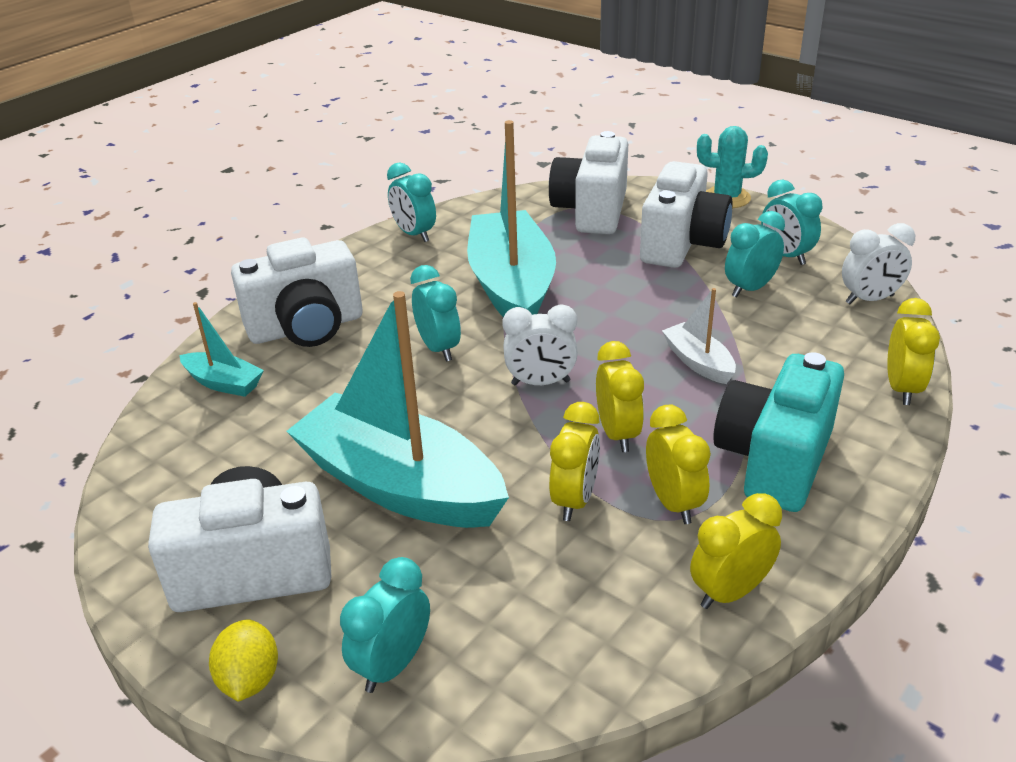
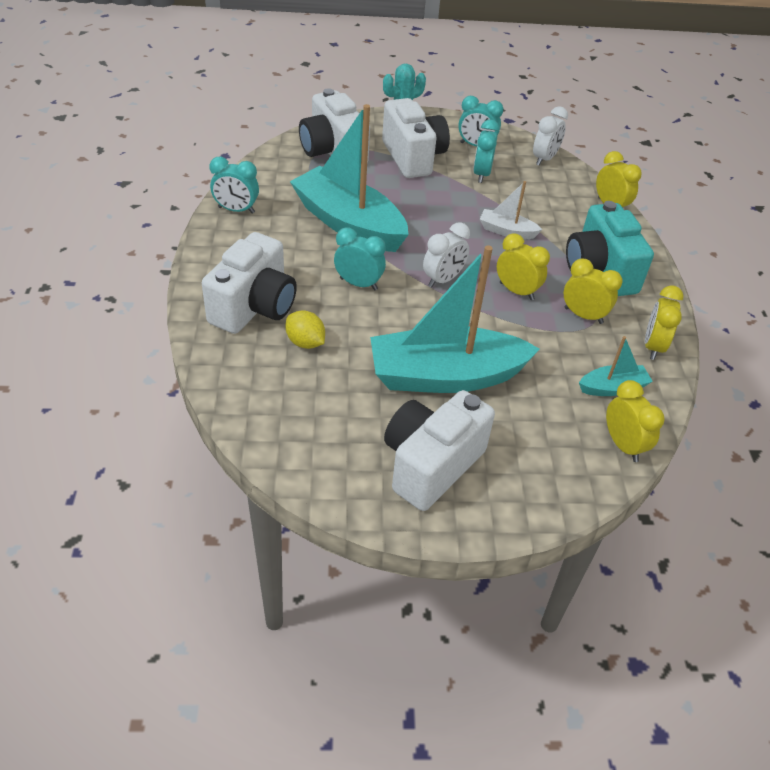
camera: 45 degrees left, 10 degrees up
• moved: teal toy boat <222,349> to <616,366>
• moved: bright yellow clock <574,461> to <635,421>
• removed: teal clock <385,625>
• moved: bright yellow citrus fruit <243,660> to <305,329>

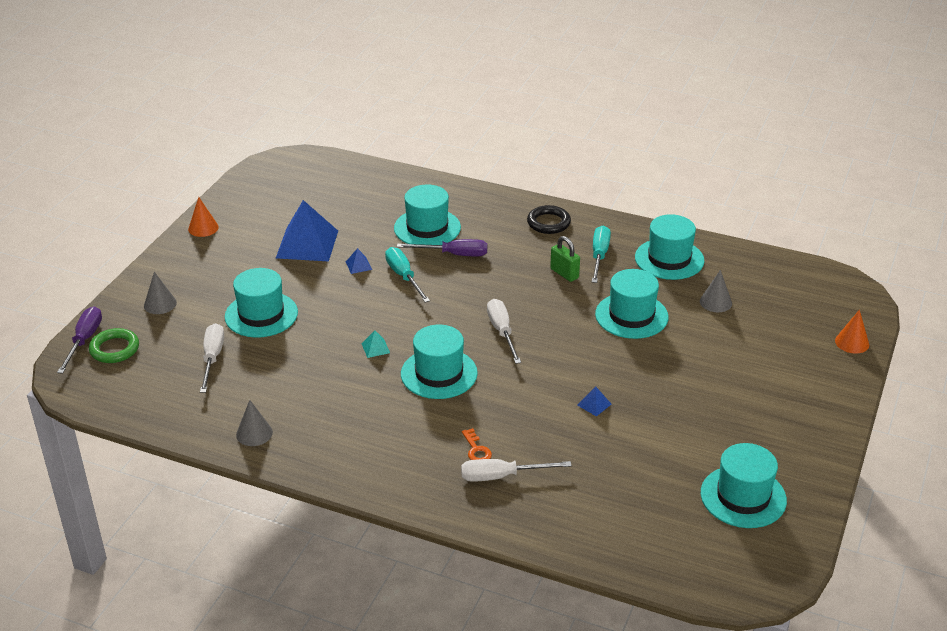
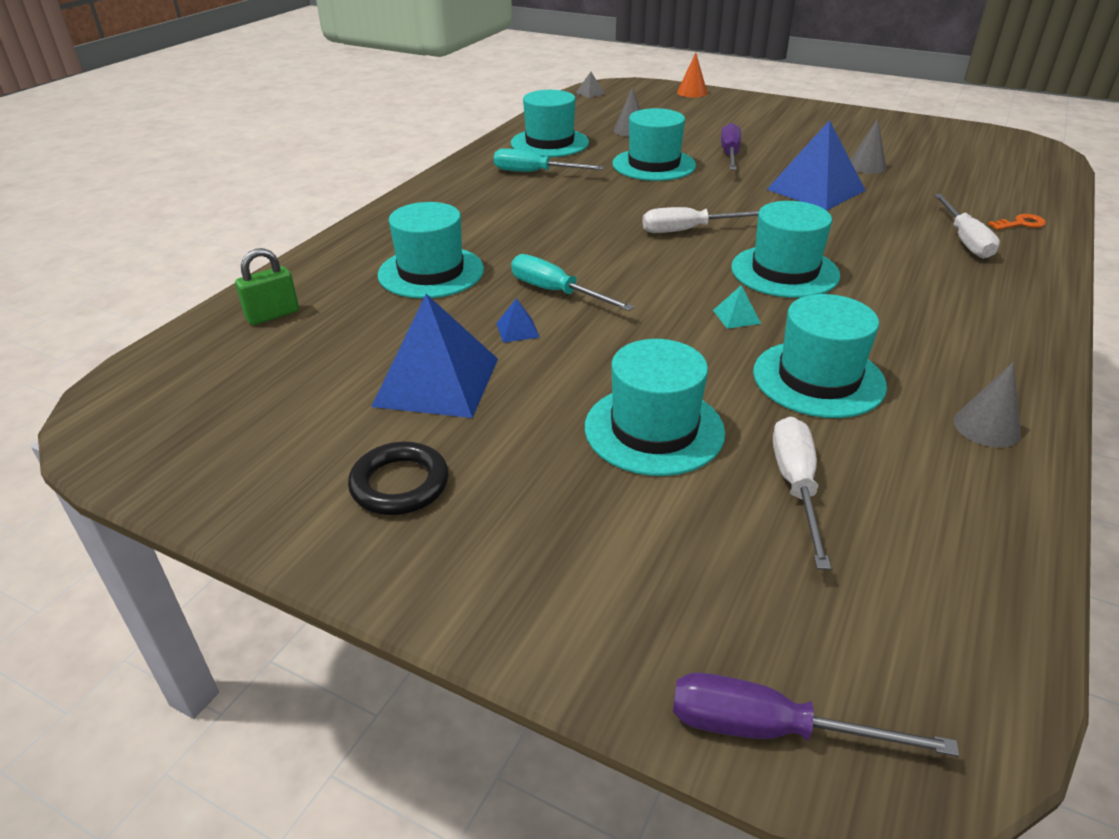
camera: 85 degrees left, 0 degrees up
• removed: orange-coloured cone <203,217>
• moved: jet-black ring <549,219> to <398,478>
• moved: emerald lock <565,259> to <267,286>
• moved: purple flat screwdriver <442,247> to <731,146>
• turned: teal flat screwdriver <407,275> = <572,282> 60 degrees clockwise
• moved: gray cone <160,293> to <868,146>
• turned: white flat screwdriver <212,358> = <802,493> 90 degrees clockwise
• removed: emerald ring <114,345>
• resized: blue pyramid shape <594,401> = <816,165> x2.50
• moved: orange-coloured door key <477,444> to <1017,222>
• moved: teal tall hat <744,485> to <820,356>
• added: gray pyramid shape <590,85>

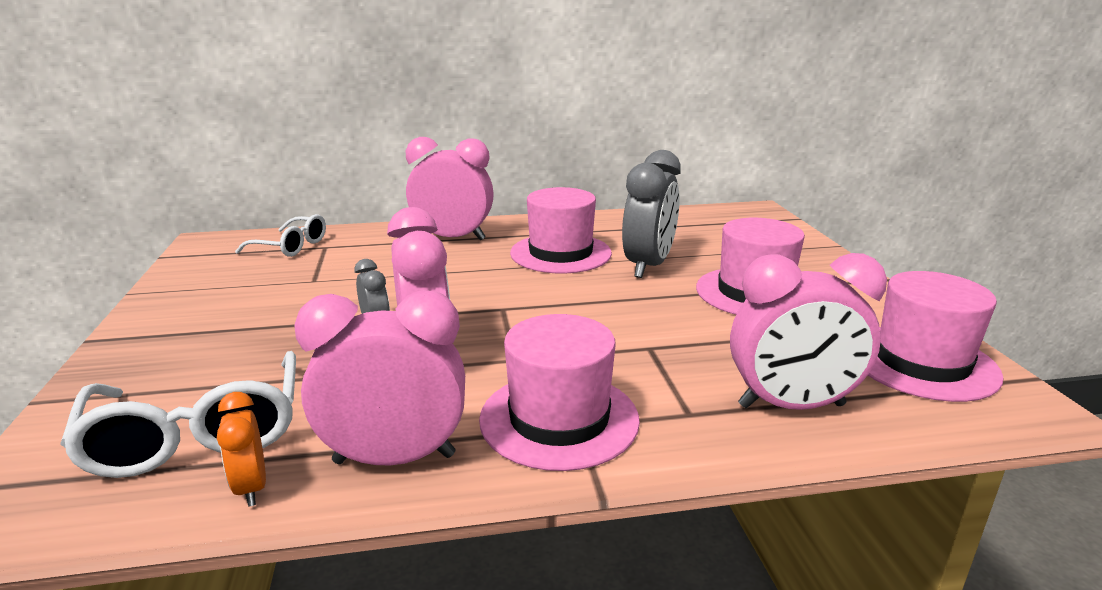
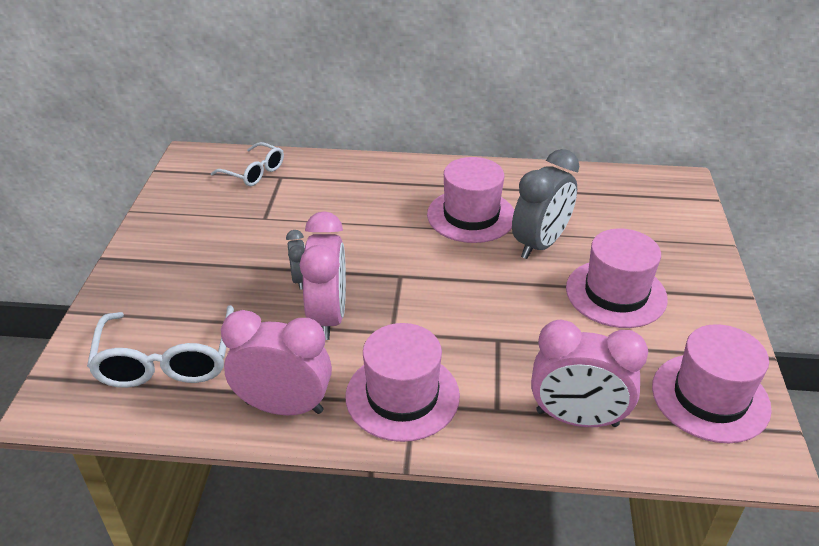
camera: 15 degrees right, 15 degrees up
• removed: rosy clock <450,189>
• removed: orange-coloured clock <241,449>

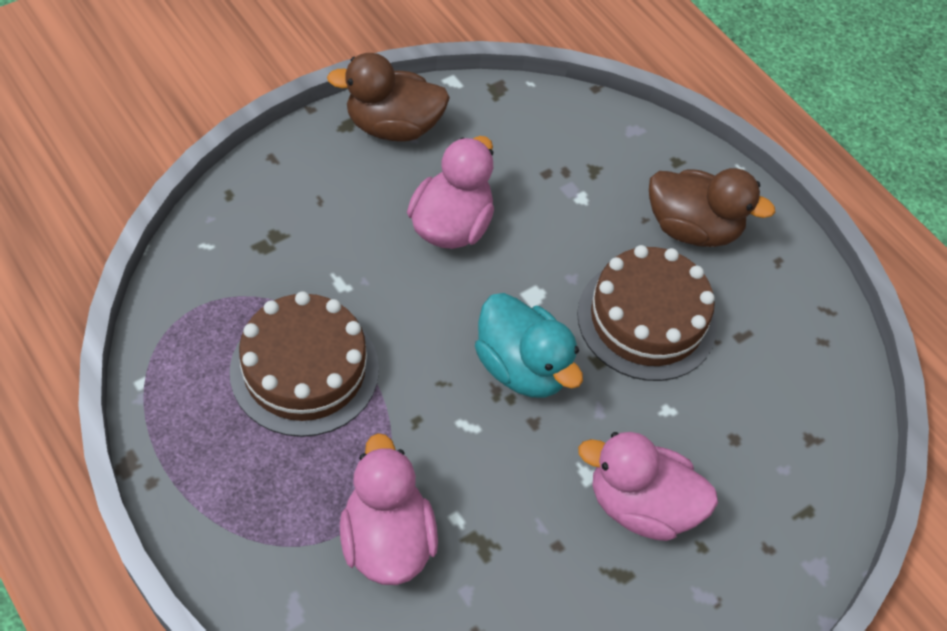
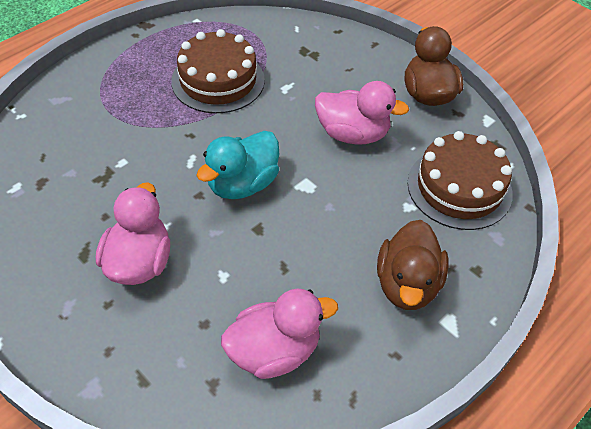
camera: 85 degrees right, 5 degrees down
• moved: russet gateau <647,313> to <460,180>
• moved: rosy toy duck <389,509> to <279,334>

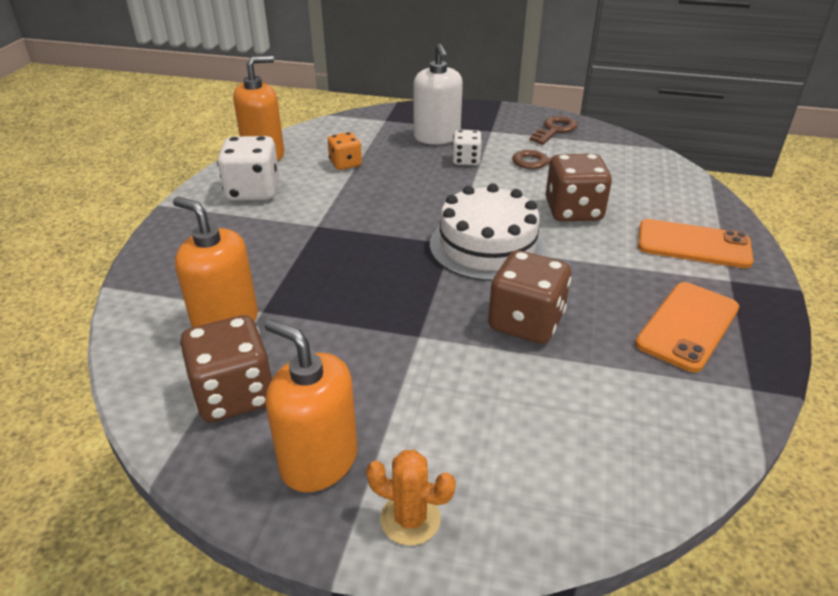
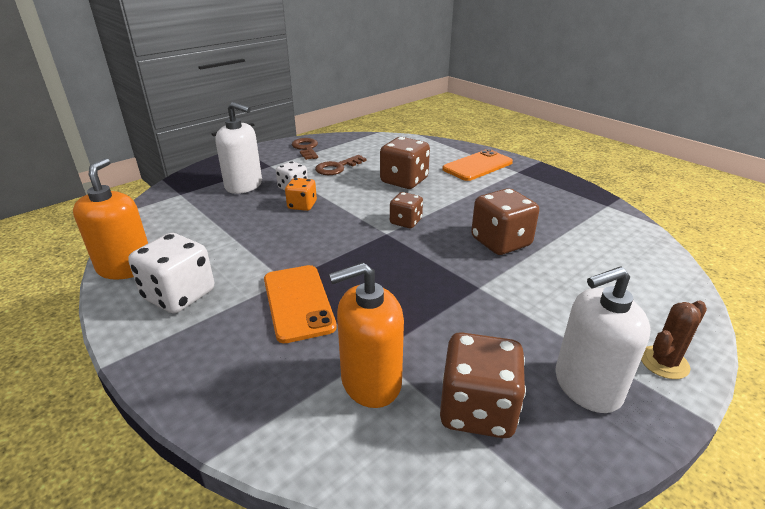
camera: 55 degrees left, 5 degrees down
• moved: orange-coloured die <345,151> to <301,194>
• replaced: white gateau <488,232> to russet die <406,210>
• moved: orange-coloured phone <687,327> to <300,304>
• recoloured: orange-coloured soap pump <311,405> to white soap pump <603,339>
• recoloured: orange-coloured prickly plant <411,498> to russet prickly plant <674,339>

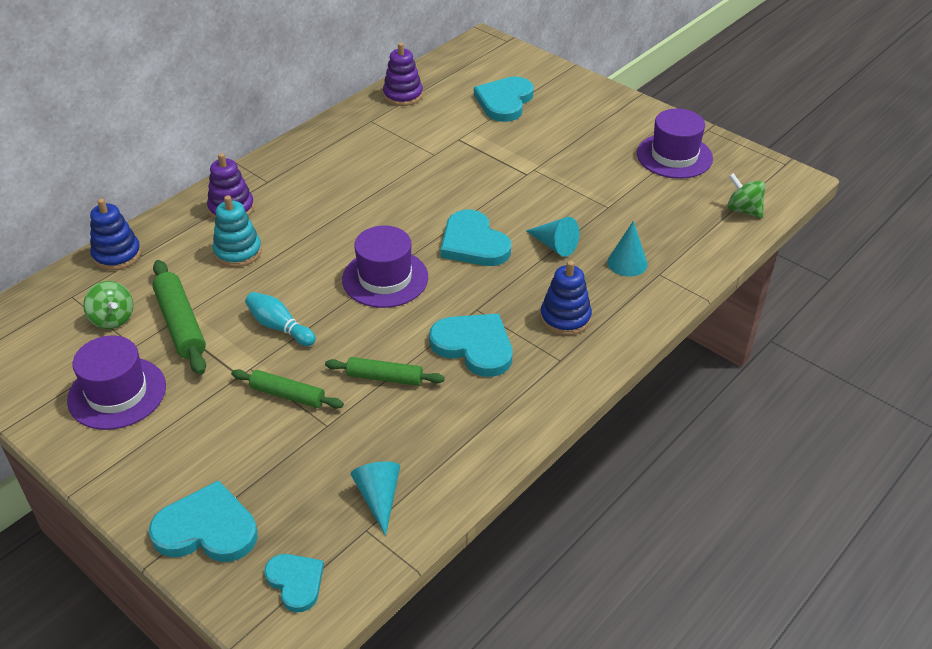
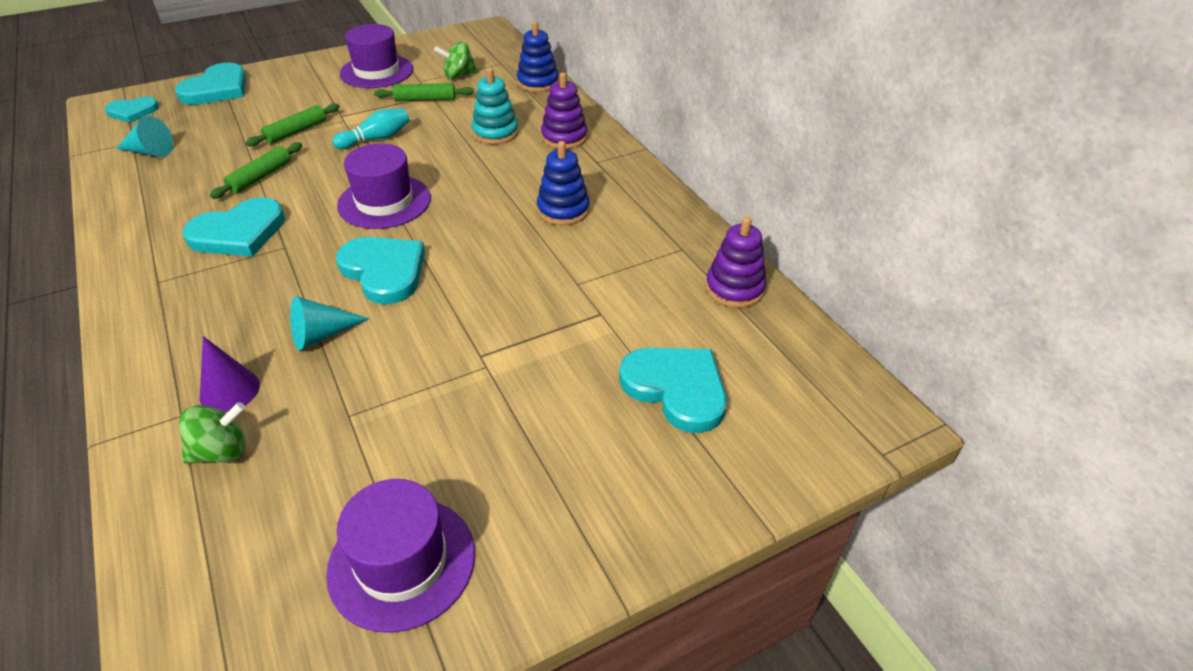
camera: 110 degrees right, 0 degrees up
• moved: emerald spinning top <746,195> to <212,433>
• turned: teal love heart <475,238> = <380,270> 60 degrees clockwise
• recoloured: teal cone <627,248> to purple cone <230,374>
• resized: emerald rolling pin <179,317> = <424,92> x0.66
• moved: blue stacking toy <566,298> to <563,183>

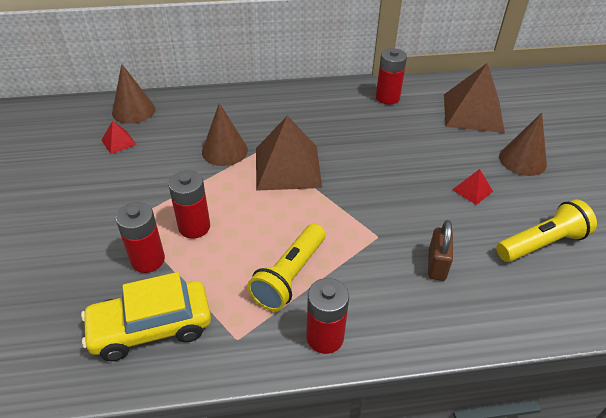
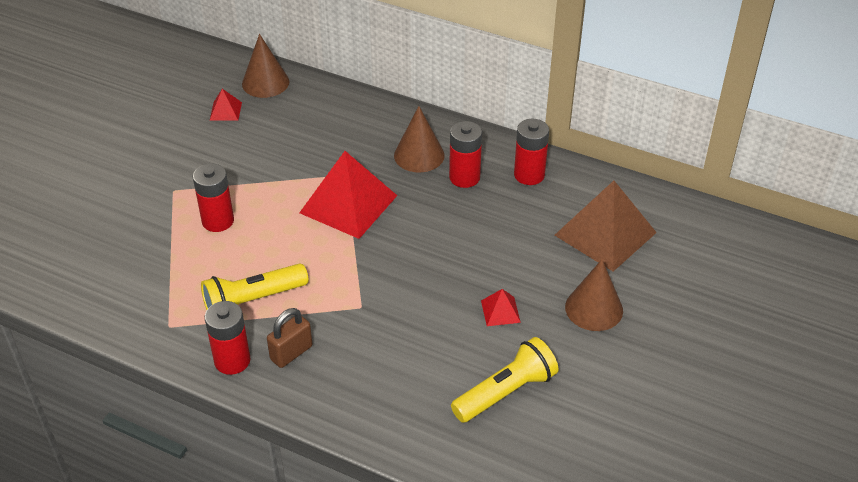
camera: 35 degrees right, 0 degrees up
• moved: russet cone <225,134> to <419,139>
• recoloured: russet pyramid shape <289,153> to scarlet pyramid shape <348,195>
• turned: bright yellow torch <546,230> = <505,380> 45 degrees counterclockwise
• moved: scarlet power cell <140,237> to <465,154>
• moved: russet lock <440,250> to <289,338>
• removed: bright yellow toy car <146,316>

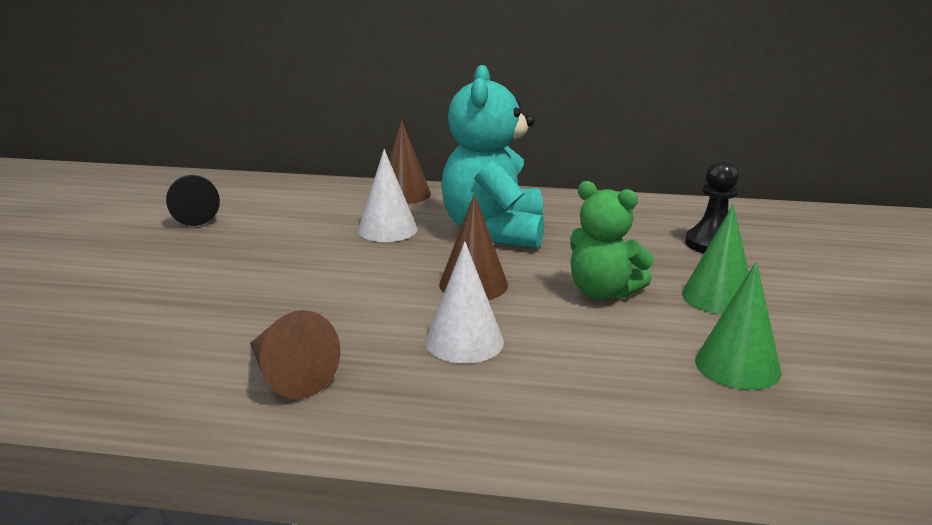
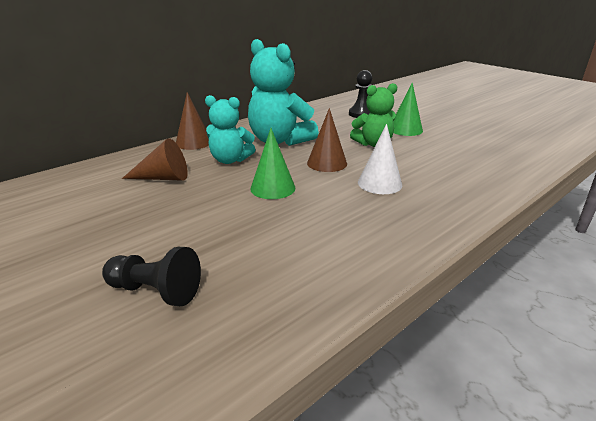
camera: 50 degrees left, 5 degrees up
• replaced: white cone <388,195> to teal teddy bear <230,129>
• moved: jet-black game pawn <193,200> to <151,276>
• moved: emerald cone <738,325> to <272,163>
• moved: russet cone <295,354> to <155,159>

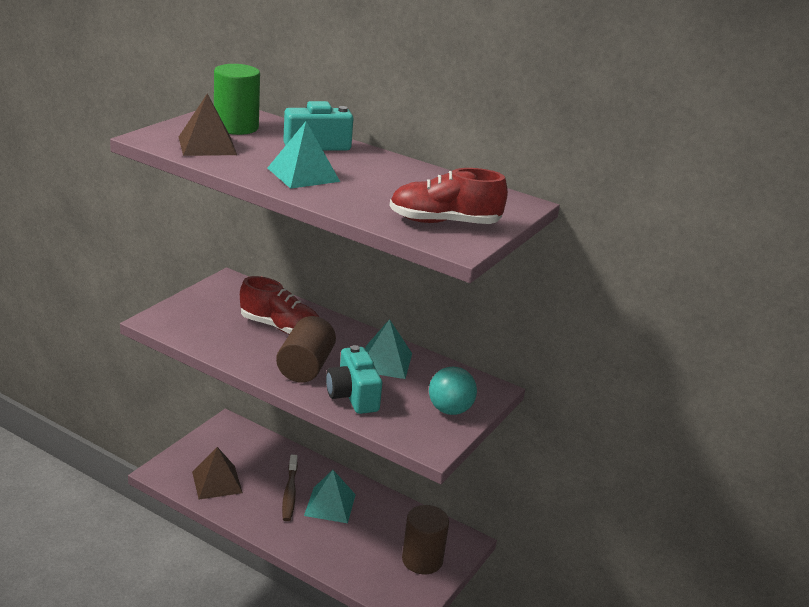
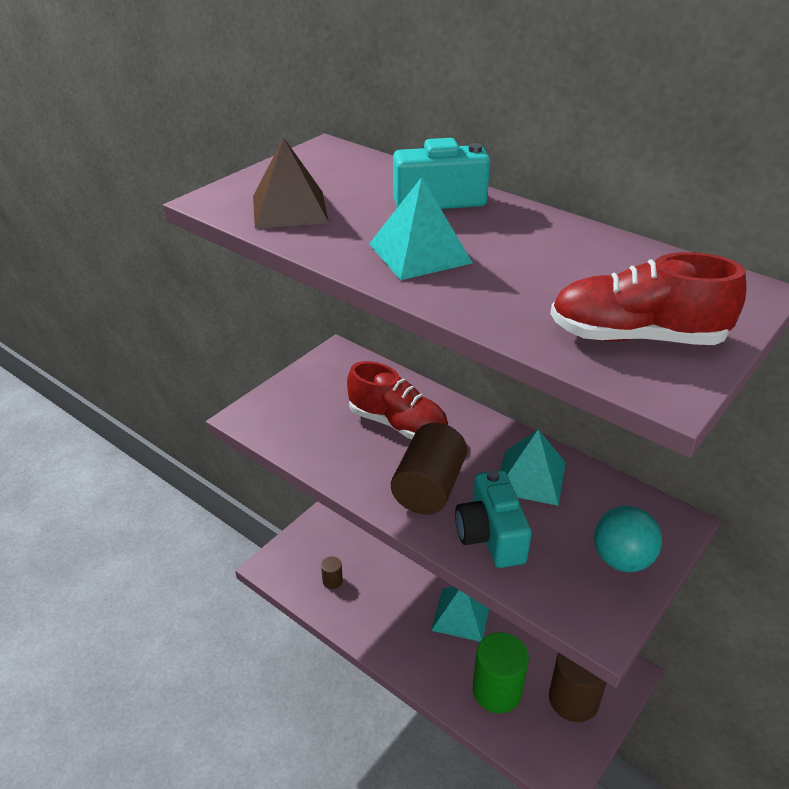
camera: 10 degrees right, 10 degrees up
• moved: emerald solid cylinder <237,99> to <501,672>
• replaced: russet pyramid shape <217,473> to russet solid cylinder <332,572>
• removed: russet toothbrush <290,488>

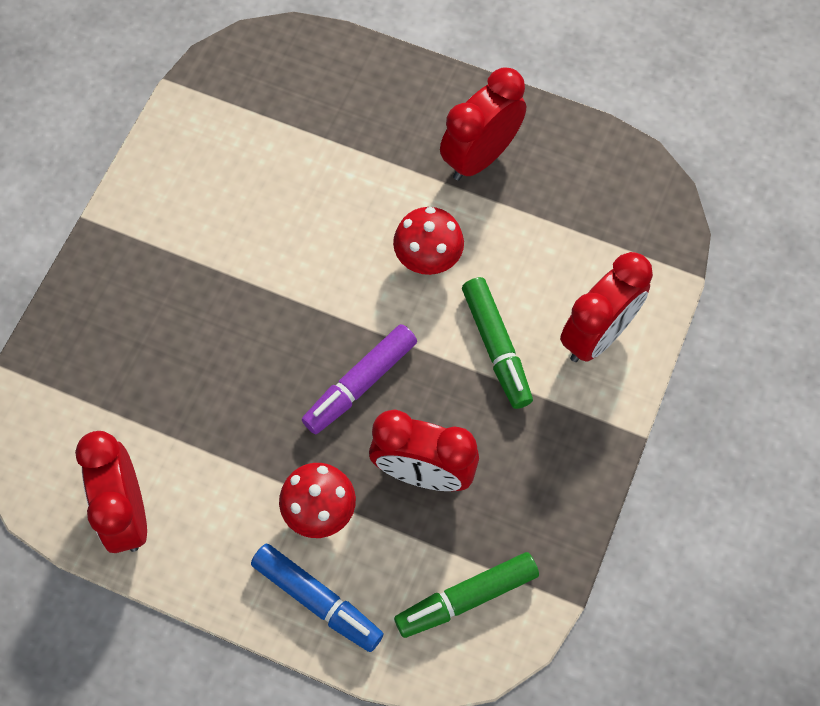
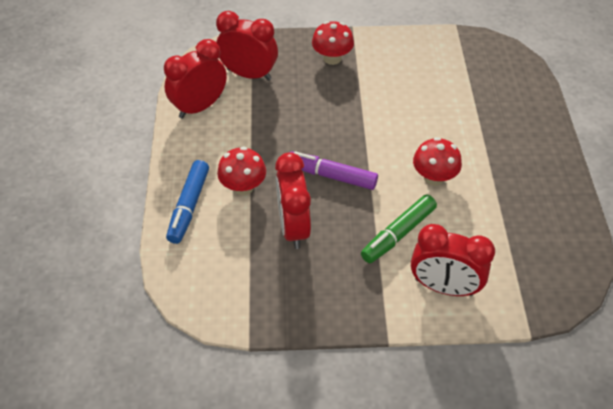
camera: 65 degrees right, 15 degrees down
• moved: scarlet clock <483,124> to <247,46>
• removed: emerald marker <466,595>
• added: scarlet fungus <333,43>

